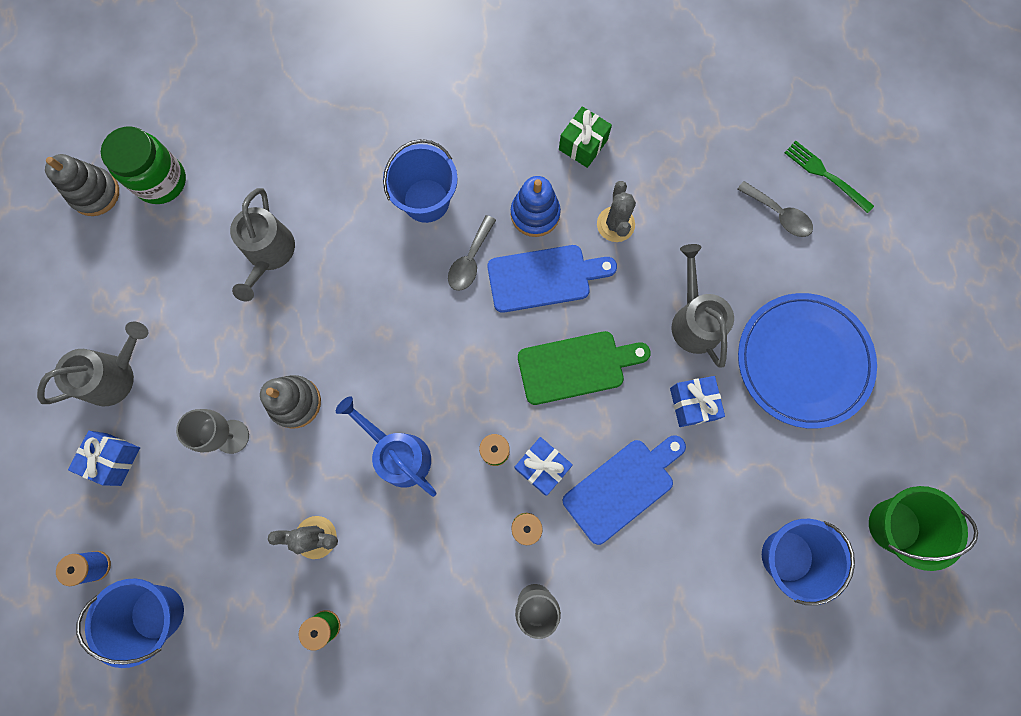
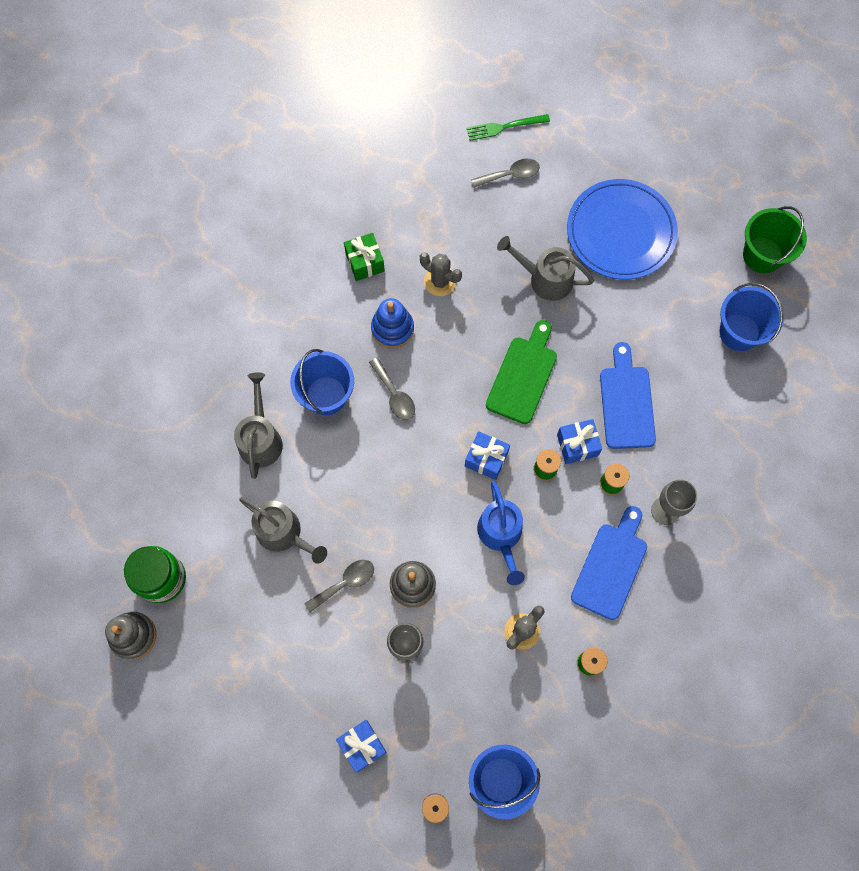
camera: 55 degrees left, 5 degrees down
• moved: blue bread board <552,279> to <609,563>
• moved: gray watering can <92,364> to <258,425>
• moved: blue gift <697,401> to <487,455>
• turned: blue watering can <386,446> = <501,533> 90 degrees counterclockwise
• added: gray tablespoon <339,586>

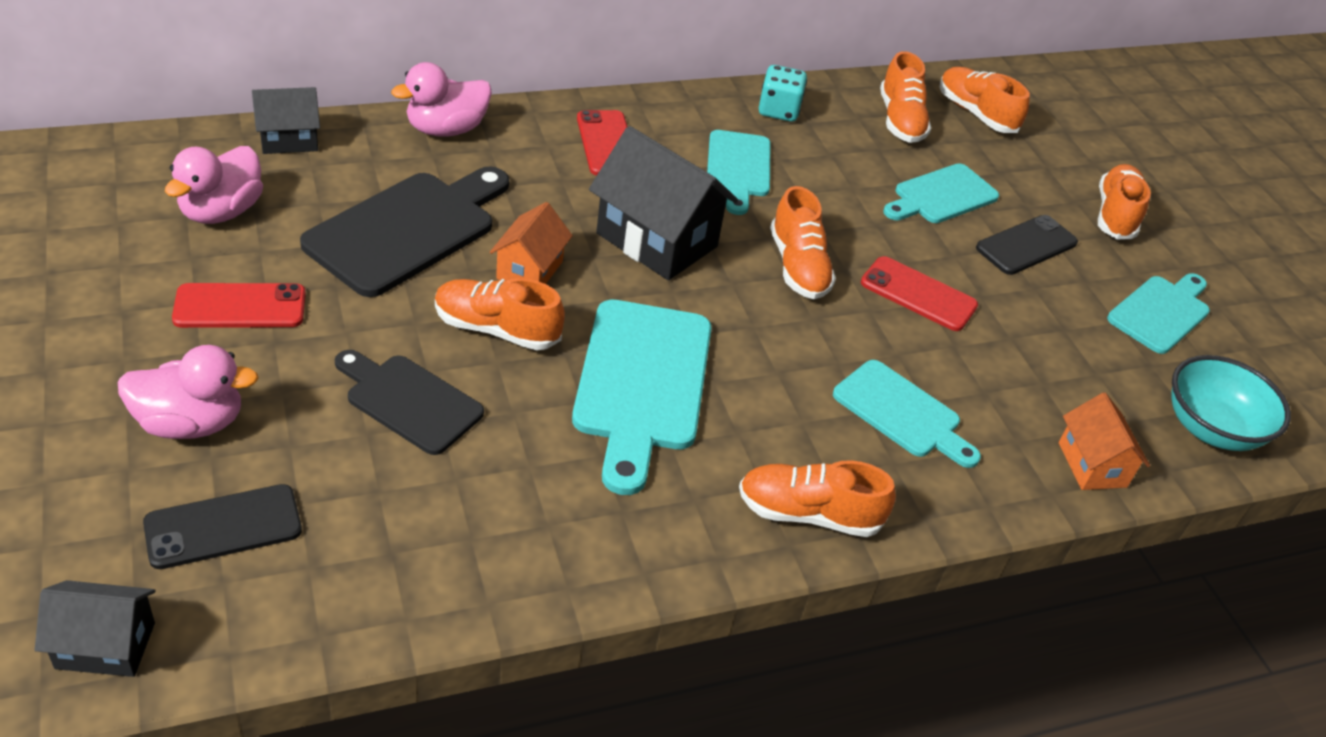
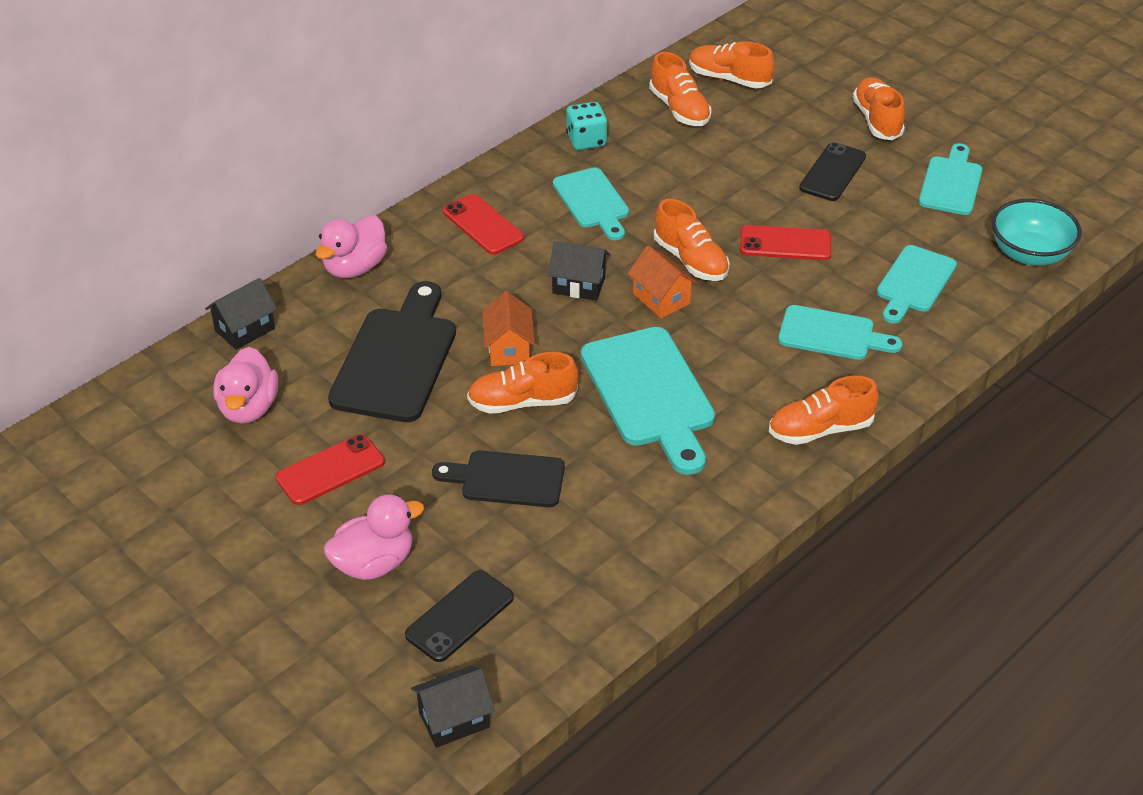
camera: 20 degrees left, 0 degrees up
• resized: jet-black house <663,203> = <579,271> x0.57
• moved: teal bread board <941,193> to <917,284>
• moved: orange-coloured house <1104,441> to <663,281>

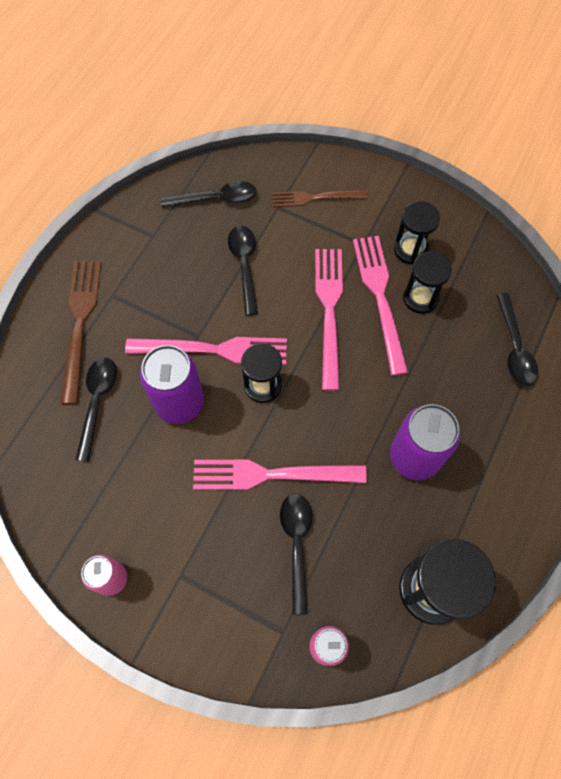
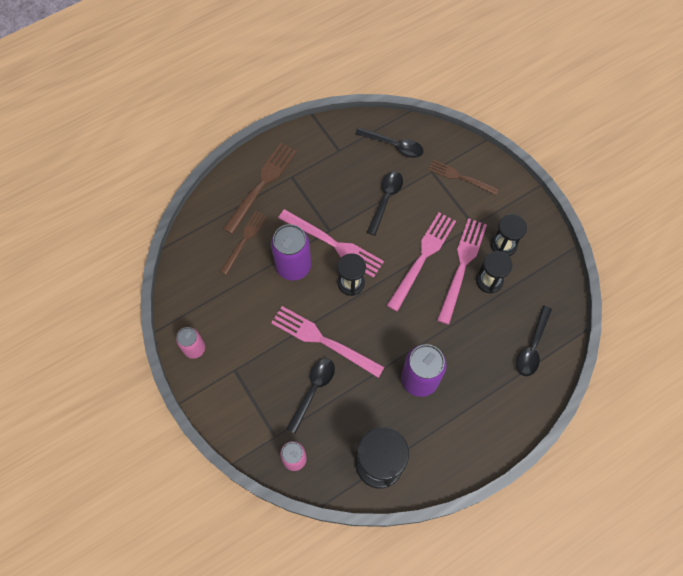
camera: 30 degrees right, 0 degrees up
• replaced: jet-black tablespoon <96,410> to russet dinner fork <243,243>

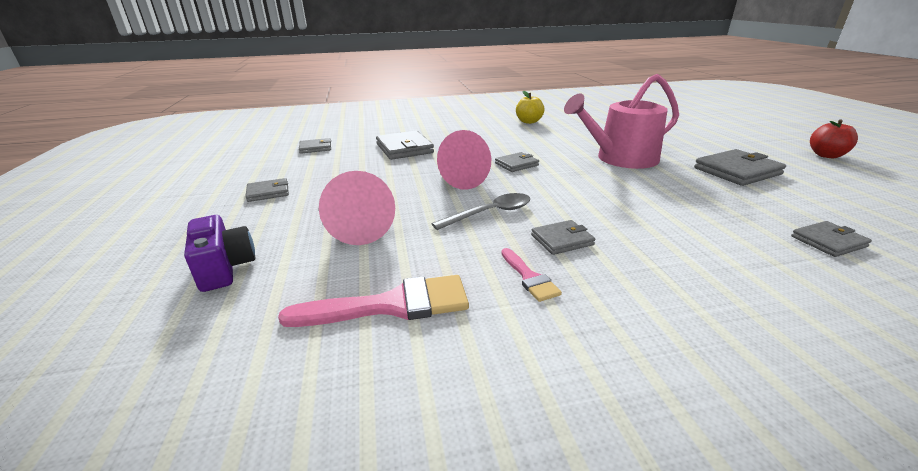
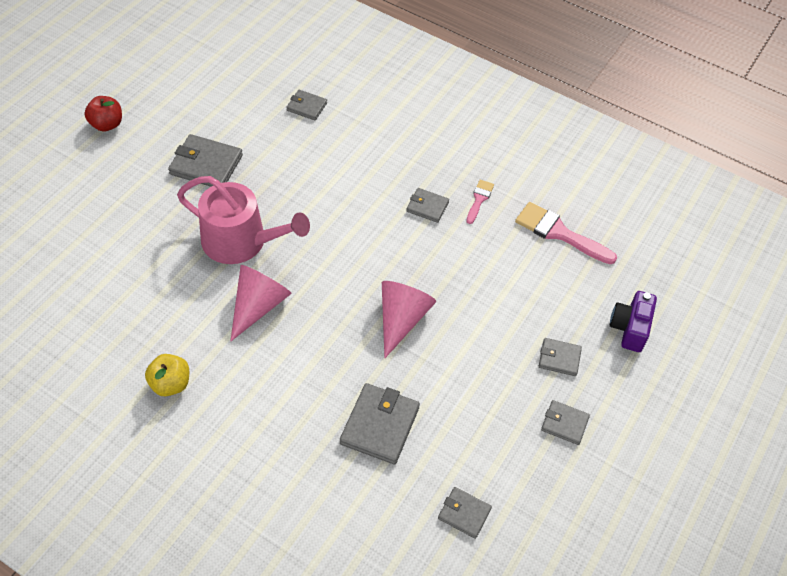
camera: 140 degrees left, 25 degrees up
• moved: gray wallet <517,162> to <560,357>
• moved: rosy cone <357,208> to <261,303>
• removed: gray tablespoon <480,211>

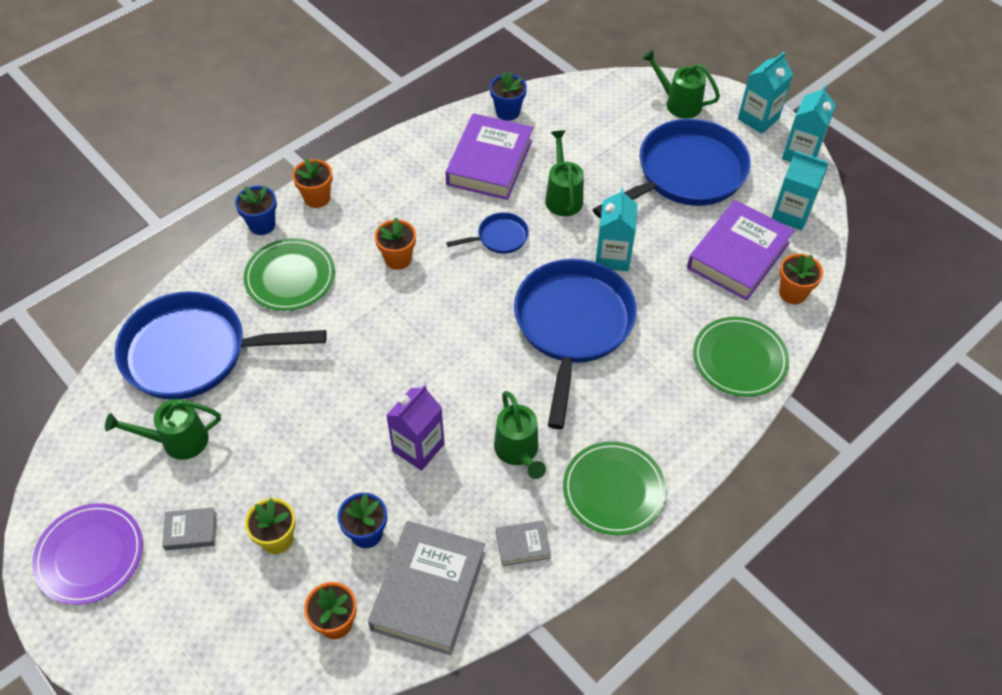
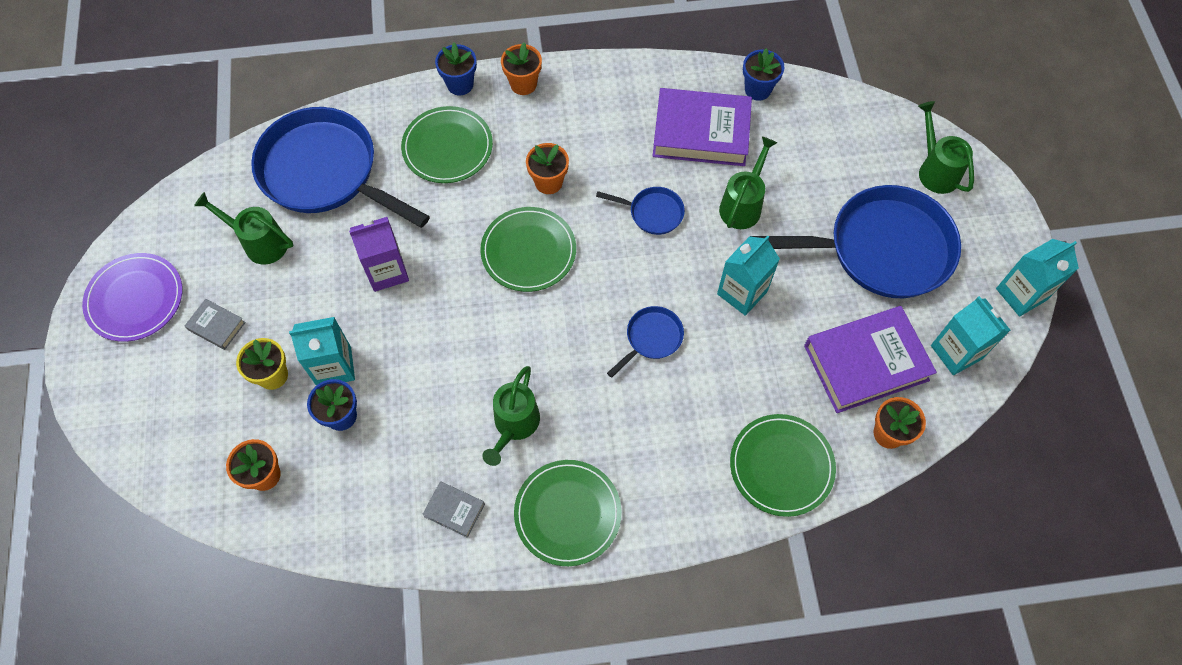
camera: 35 degrees right, 10 degrees up
• moved: teal carton <765,93> to <322,351>
• turned: purple hardback <489,156> = <702,127> 45 degrees clockwise
• resized: blue skillet <575,344> = <645,342> x0.44
• moved: purple carton <415,428> to <379,254>
• removed: gray hardback <426,588>
• added: emerald dinner plate <528,249>

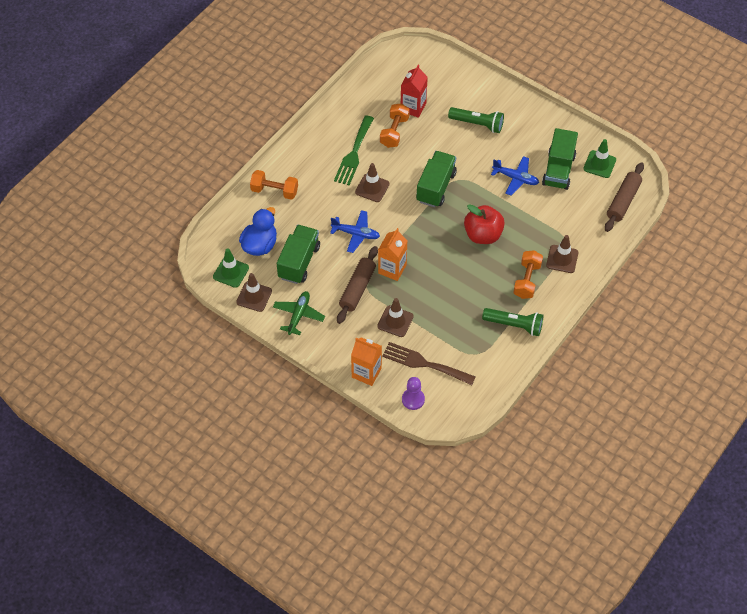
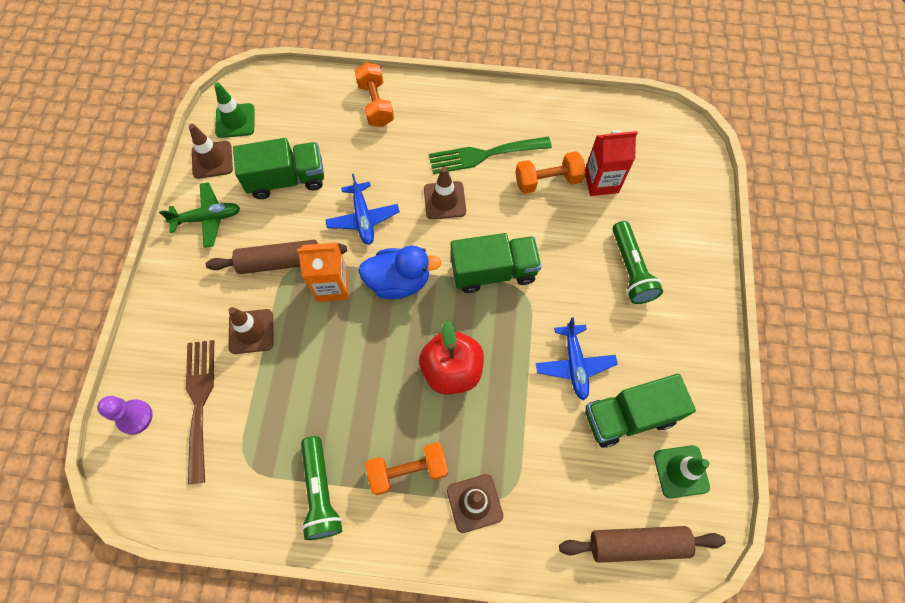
camera: 60 degrees right, 10 degrees up
• moved: blue toy duck <258,231> to <400,272>
• removed: orange-coloured carton <366,361>

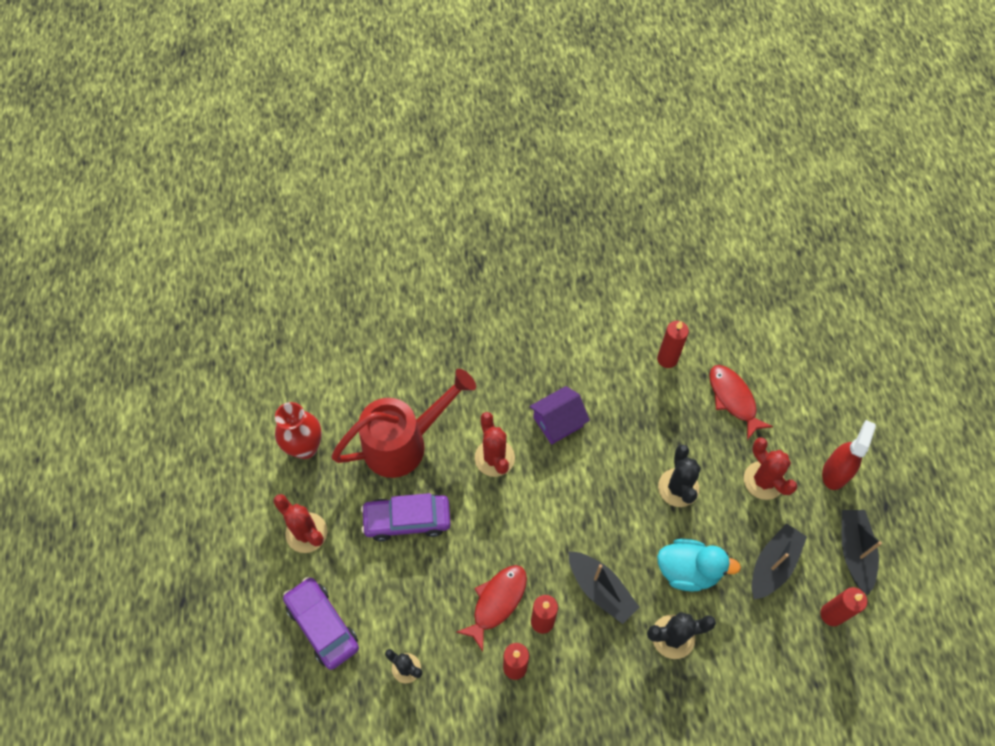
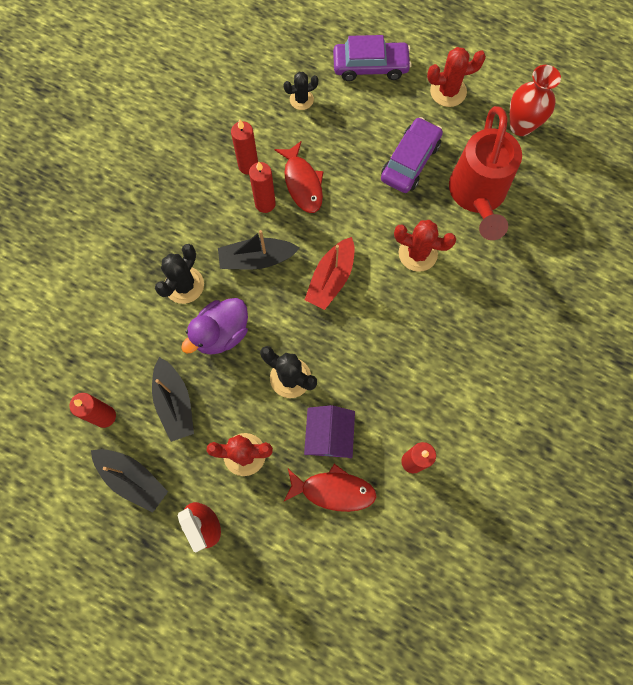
camera: 125 degrees right, 10 degrees up
• moved: purple house <560,415> to <329,431>
• recoloured: teal toy duck <699,565> to purple toy duck <214,326>
• added: scarlet toy boat <330,273>

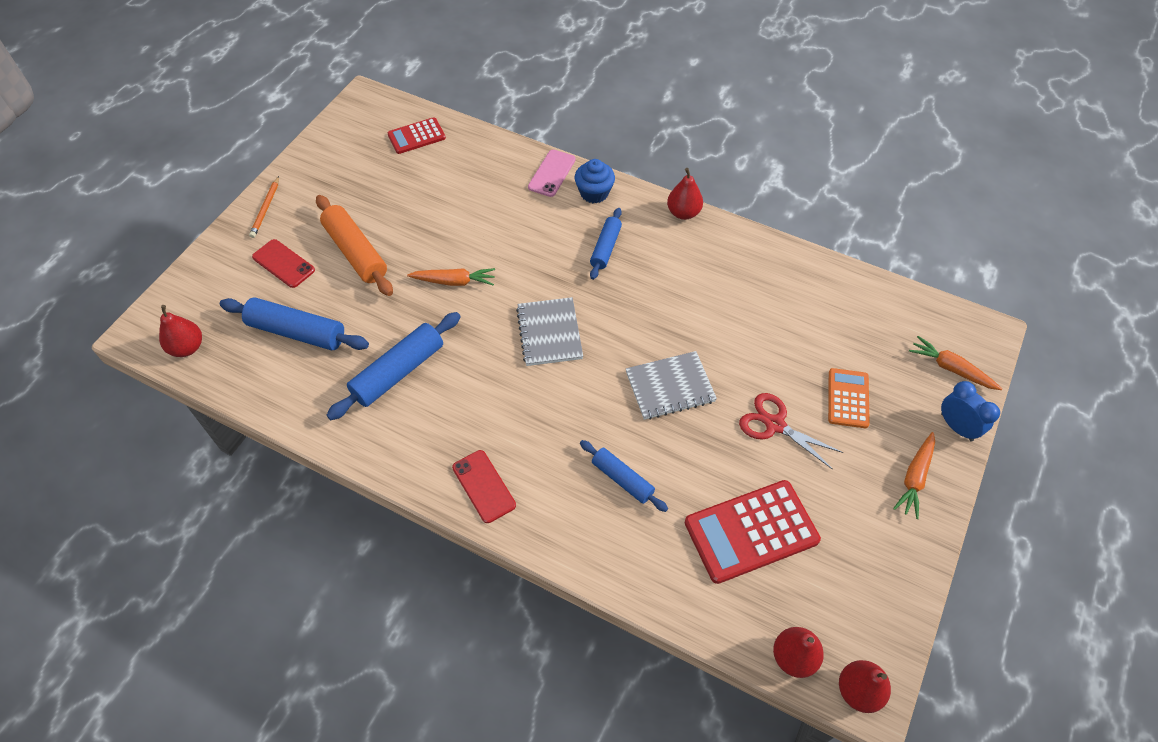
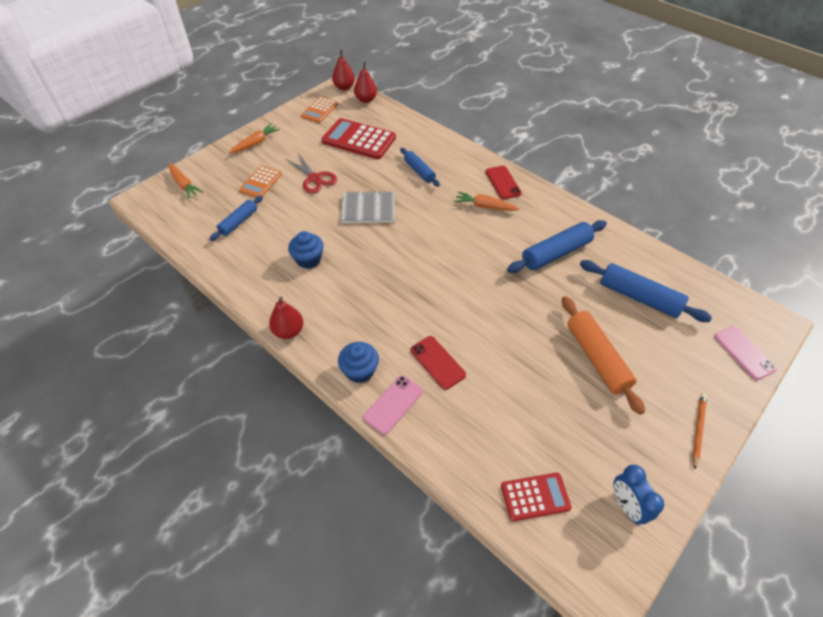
camera: 165 degrees left, 5 degrees down
• moved: blue rolling pin <606,244> to <236,218>
• moved: scarlet phone <283,263> to <438,363>
• moved: orange-coloured root vegetable <451,277> to <487,201>
• removed: gray notepad <549,331>
• removed: scarlet pear fruit <180,331>
• moved: blue clock <970,411> to <638,495>
• turned: scarlet calculator <753,532> = <358,138> 150 degrees counterclockwise
• added: orange-coloured calculator <319,110>
• added: blue muffin <306,250>
• added: rosy phone <745,353>

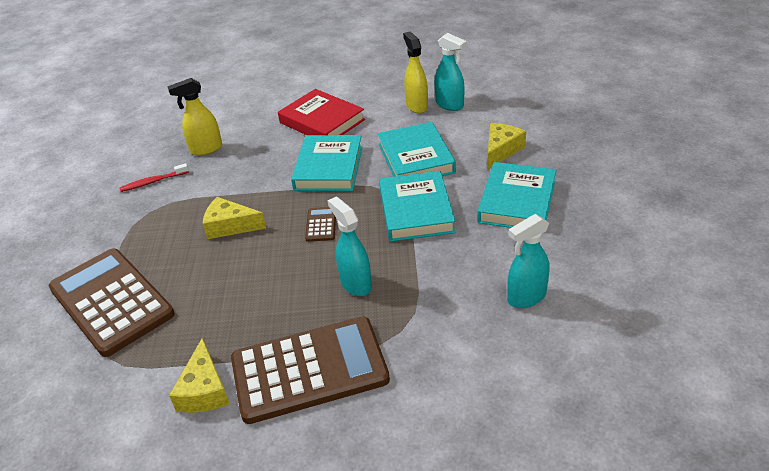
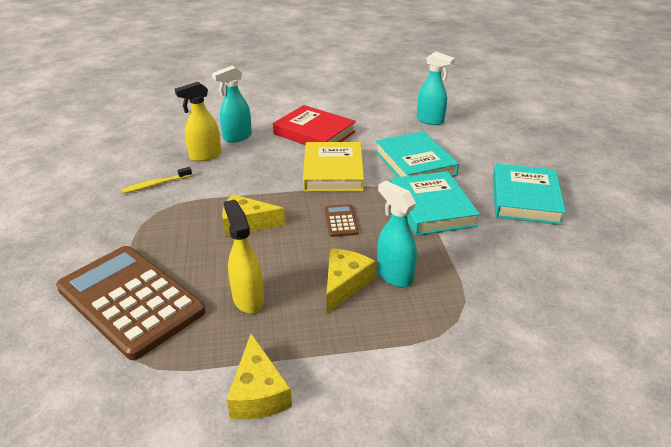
camera: 10 degrees left, 5 degrees down
• moved: bright yellow spray cleaner <415,72> to <244,256>
• moved: bright yellow cheese wedge <506,146> to <350,280>
• recoloured: teal hardback <327,163> to bright yellow hardback <333,166>
• recoloured: scarlet toothbrush <154,177> to bright yellow toothbrush <157,180>
• moved: teal spray cleaner <528,261> to <232,104>
• removed: russet calculator <310,370>

